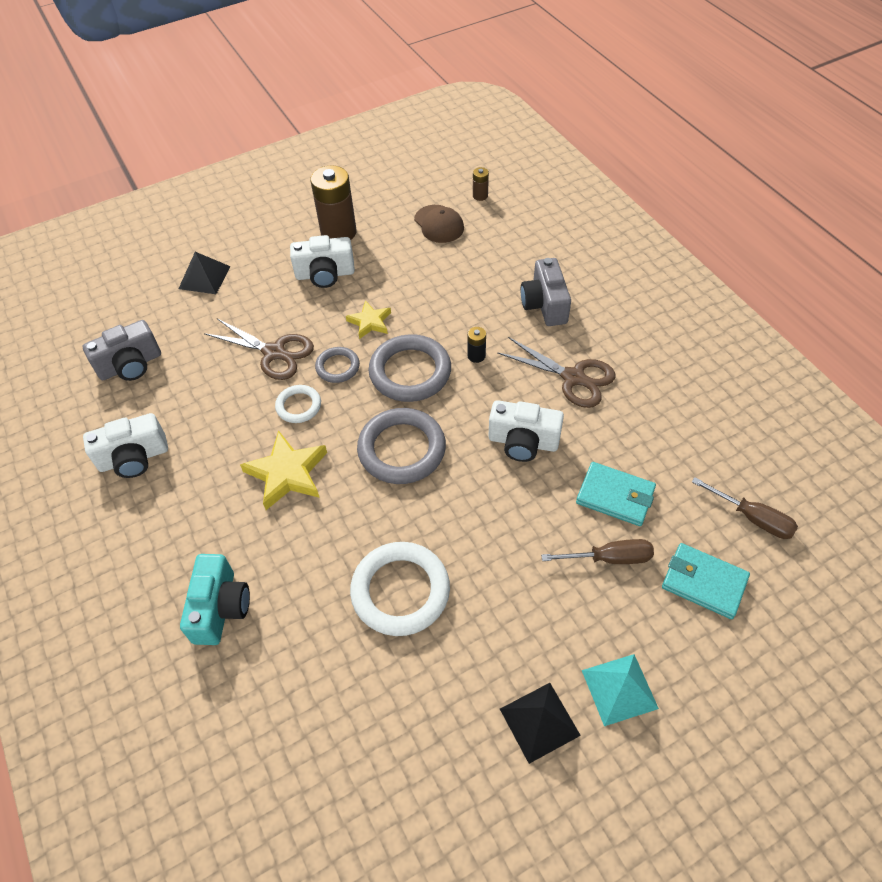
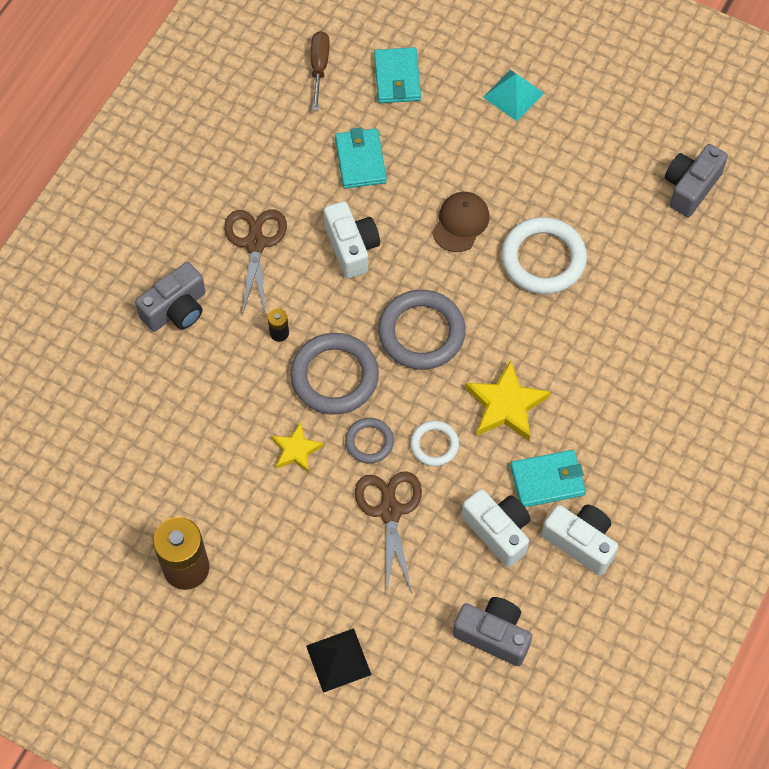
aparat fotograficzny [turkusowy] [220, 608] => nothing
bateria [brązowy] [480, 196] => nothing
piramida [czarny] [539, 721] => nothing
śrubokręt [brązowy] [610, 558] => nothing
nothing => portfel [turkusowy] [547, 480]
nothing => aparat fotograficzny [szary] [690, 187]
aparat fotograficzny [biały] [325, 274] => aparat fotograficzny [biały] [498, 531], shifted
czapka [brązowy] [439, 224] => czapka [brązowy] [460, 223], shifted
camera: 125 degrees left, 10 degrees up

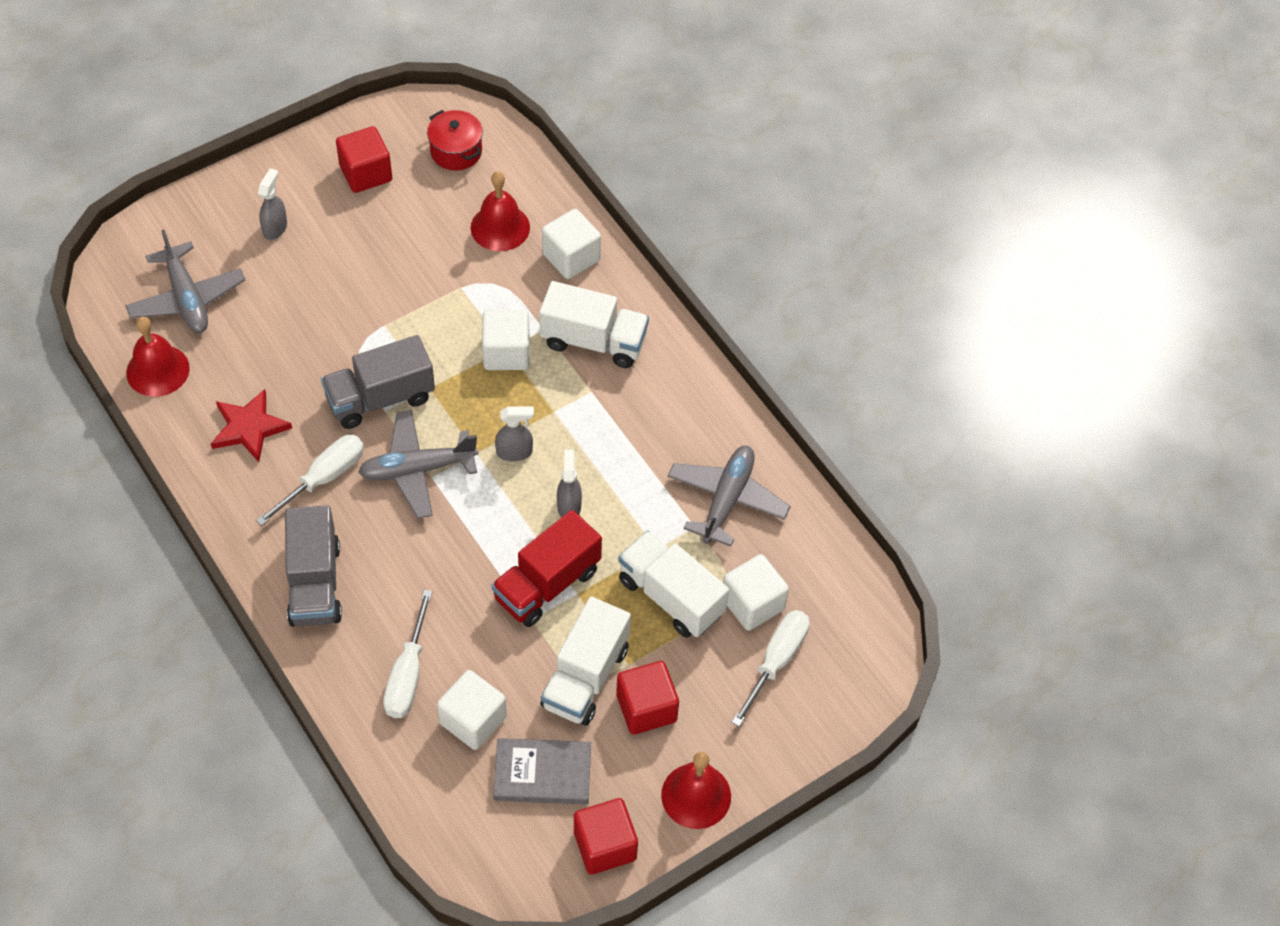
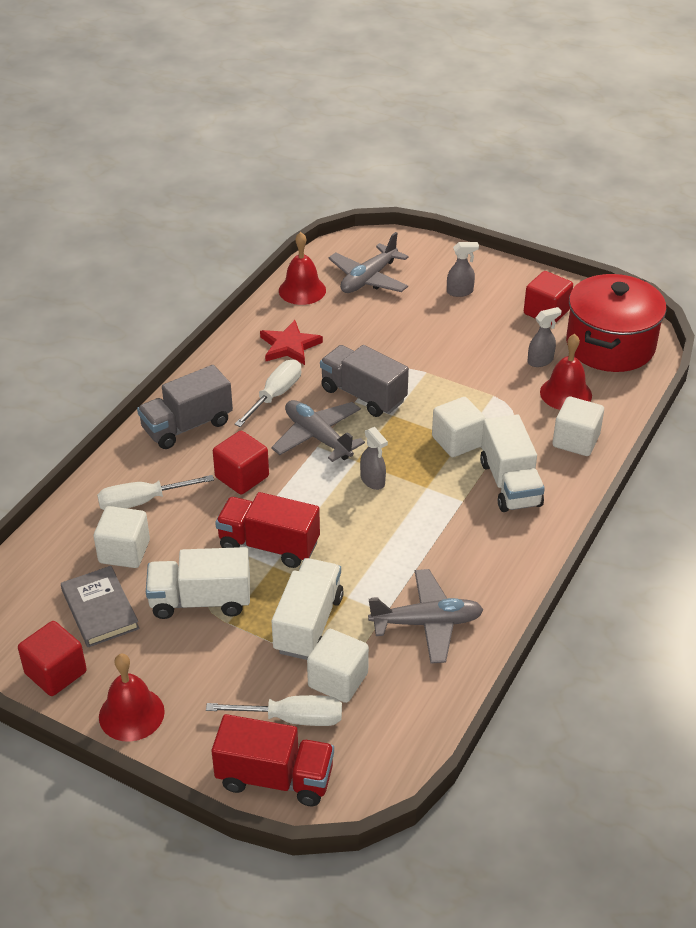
nothing => ciężarówka [czerwony] [275, 778]
spryskiwacz [szary] [569, 506] => spryskiwacz [szary] [540, 361], shifted
sześcian [czerwony] [646, 708] => sześcian [czerwony] [242, 477], shifted
śrubokręt [biały] [323, 478] => śrubokręt [biały] [275, 395], 75 degrees counterclockwise
garnek [czerwony] [456, 151] => garnek [czerwony] [610, 345], x2.01
camera: 65 degrees right, 15 degrees down

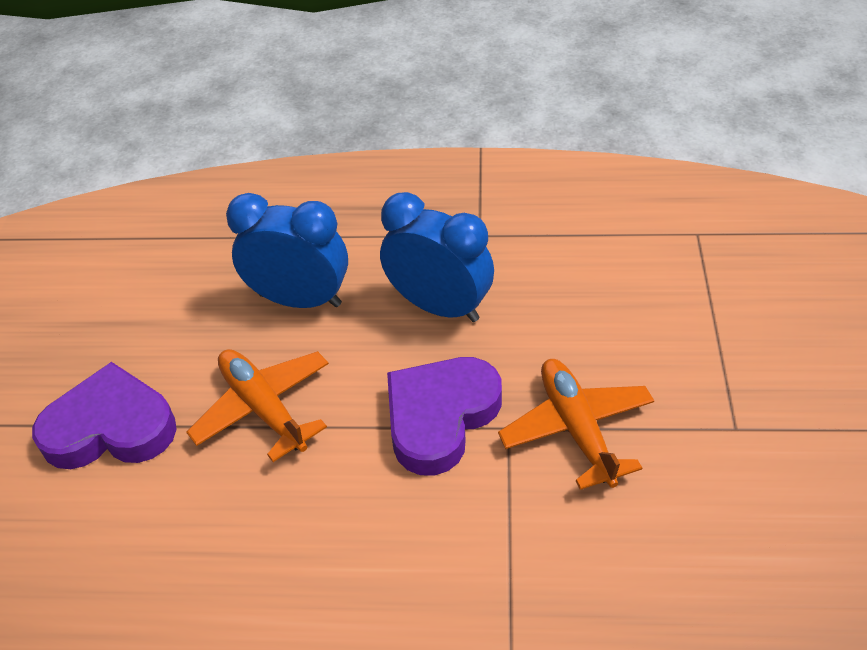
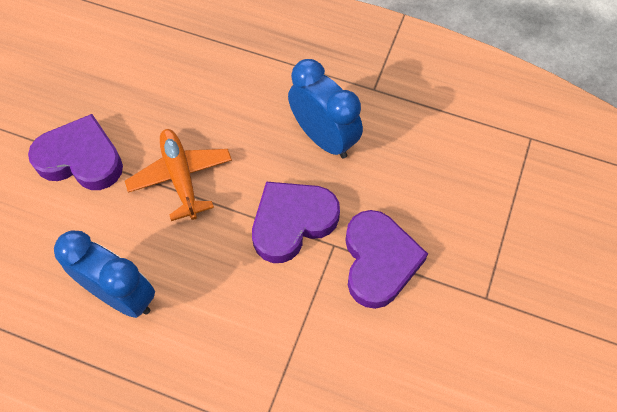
budzik [niebieski] [300, 299] => budzik [niebieski] [121, 295], shifted
samolot [pomarańczowy] [576, 429] => serce [fioletowy] [379, 261]
camera: 15 degrees right, 15 degrees up

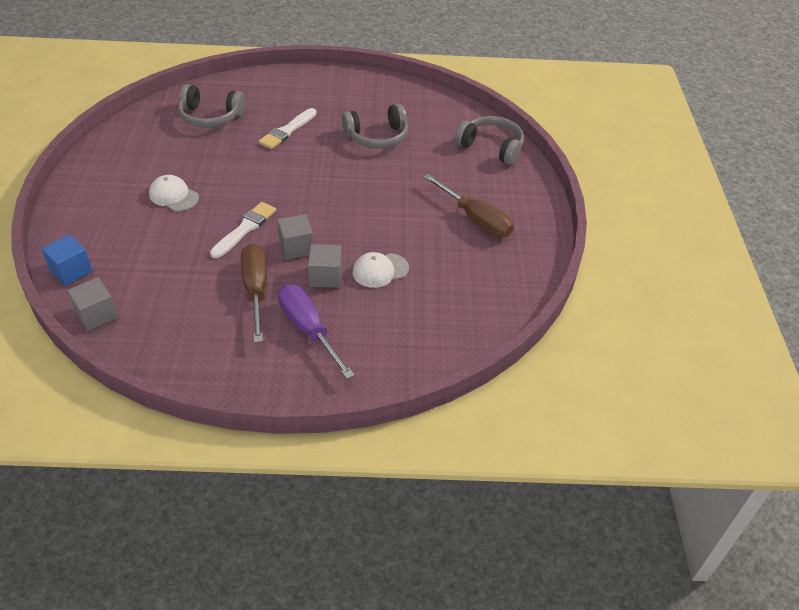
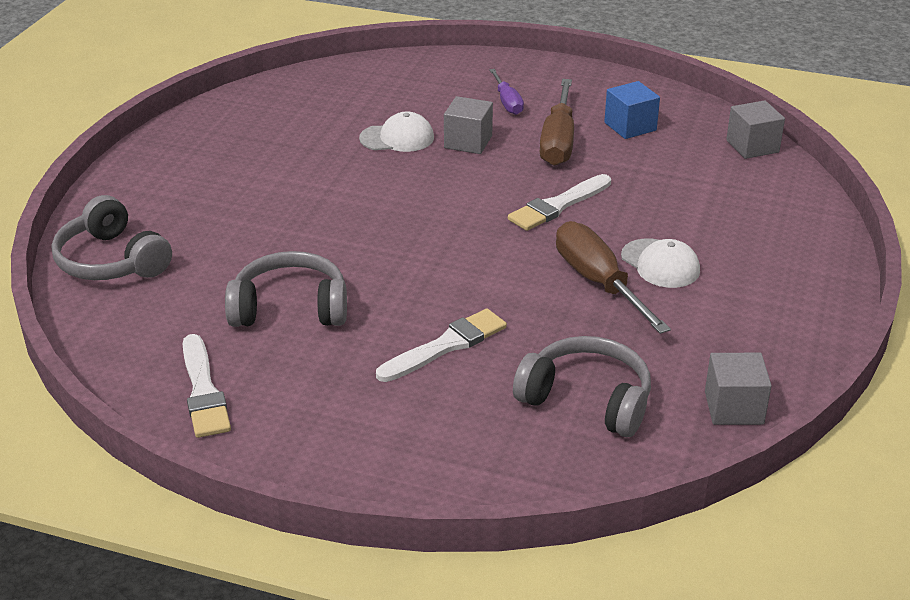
nothing => pędzel [biały] [203, 391]
sześcian [niebieski] [71, 271] => sześcian [niebieski] [630, 126], shifted
sześcian [szary] [296, 247] => sześcian [szary] [734, 408], shifted
śrubokręt [brązowy] [476, 220] => śrubokręt [brązowy] [597, 281], shifted
śrubokręt [fioletowy] [308, 329] => śrubokręt [fioletowy] [507, 103], x0.58
camera: 160 degrees left, 10 degrees down

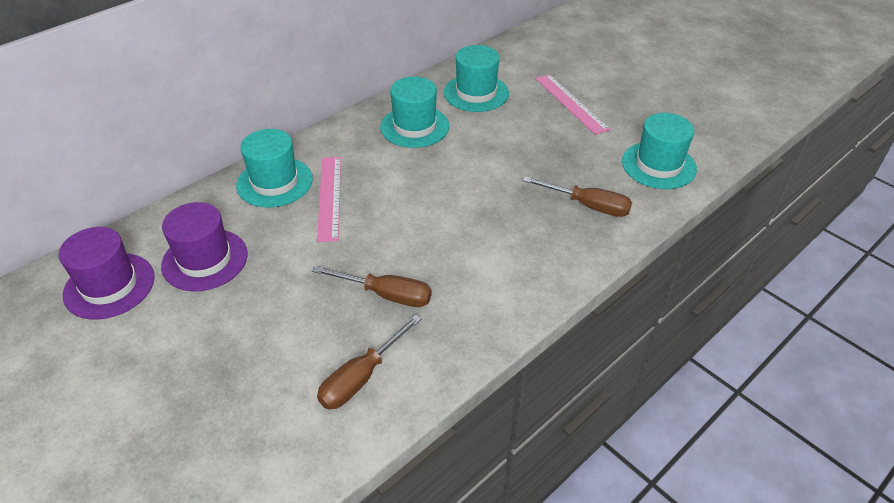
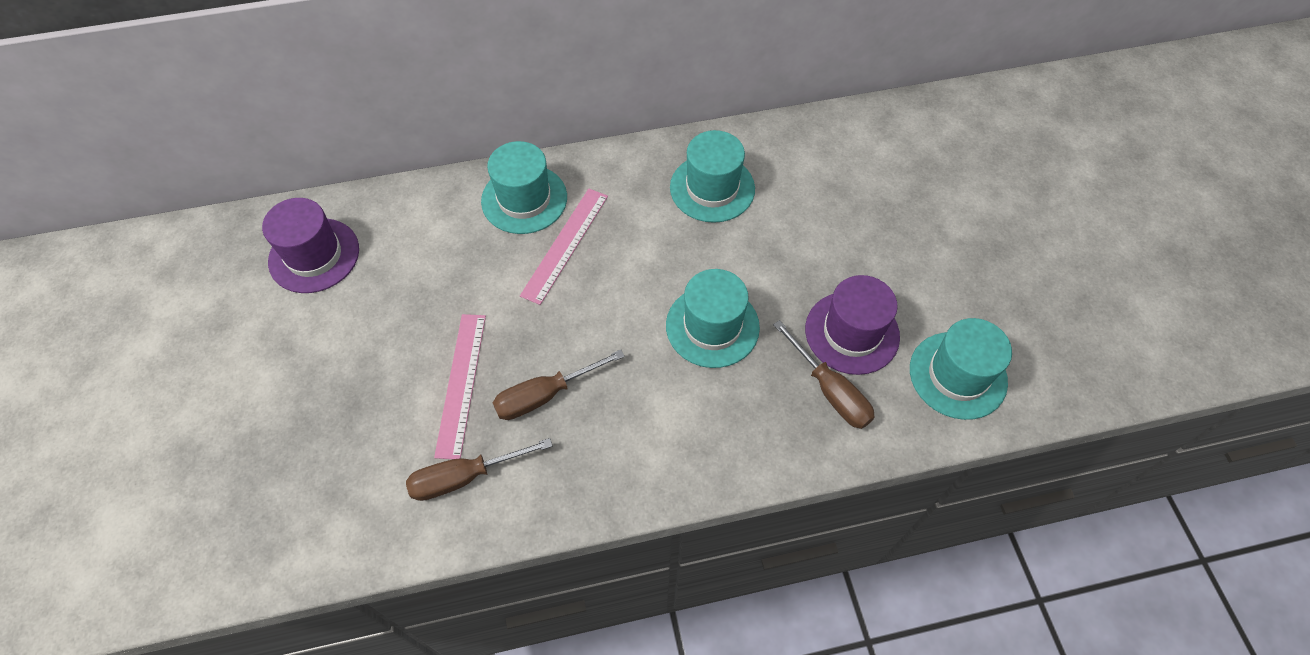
kapelusz [fioletowy] [205, 260] => kapelusz [fioletowy] [852, 332], shifted
kapelusz [turkusowy] [476, 93] => kapelusz [turkusowy] [712, 326], shifted
linijka [różowy] [571, 103] => linijka [różowy] [461, 384], shifted
śrubokręt [brązowy] [386, 295] => śrubokręt [brązowy] [545, 395], 105 degrees clockwise
camera: 30 degrees right, 15 degrees up

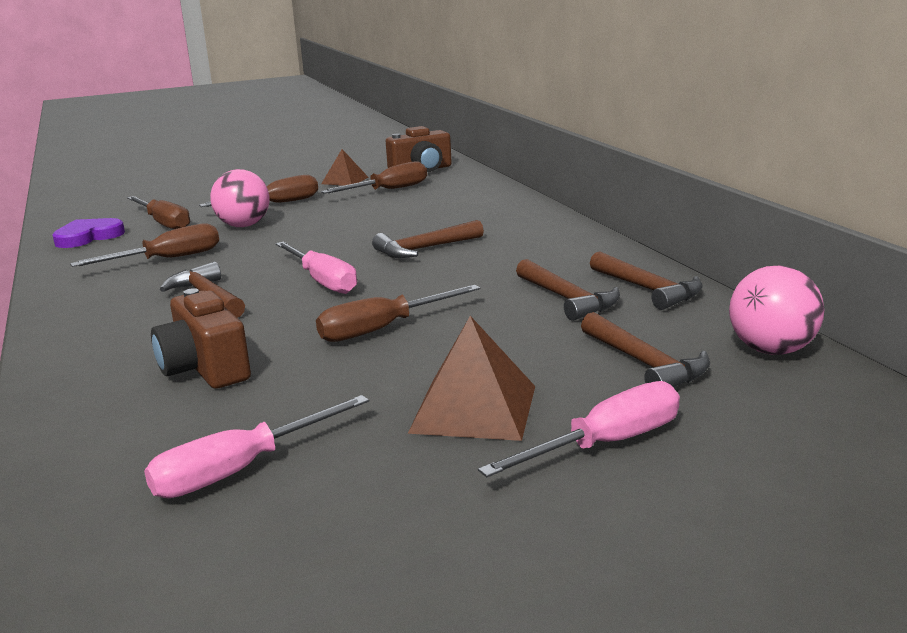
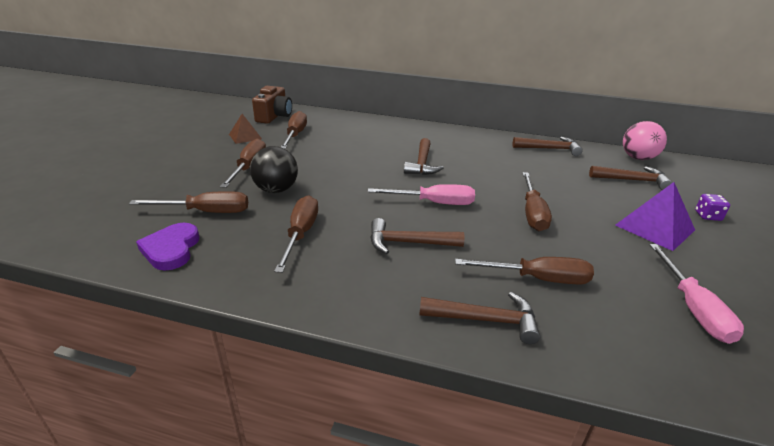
młotek [brązowy] [567, 299] => młotek [brązowy] [485, 320], shifted
aparat fotograficzny [brązowy] [205, 368] => śrubokręt [brązowy] [537, 279]
śrubokręt [różowy] [606, 444] => kostka do gry [fioletowy] [707, 216]
piłka [różowy] [244, 226] => piłka [czarny] [276, 190]
piramida [brązowy] [474, 409] => piramida [fioletowy] [654, 227]
camera: 55 degrees left, 10 degrees up

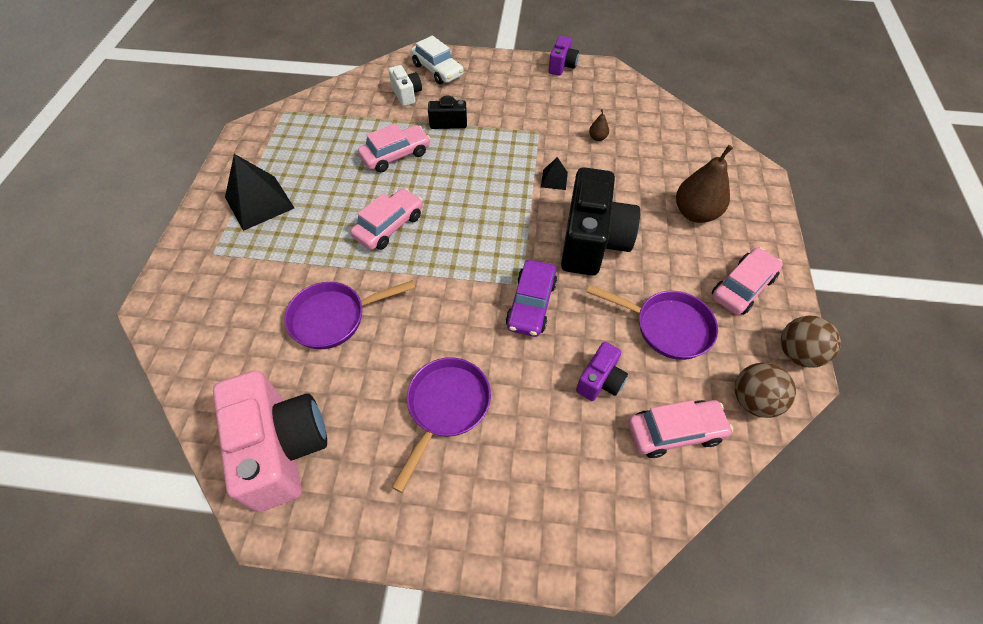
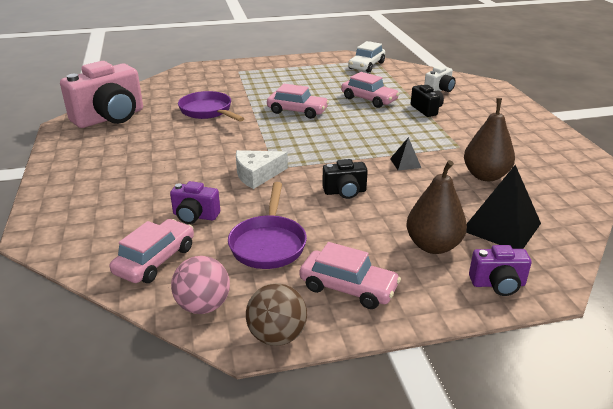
patelnia [fioletowy] [446, 407] => nothing
piramida [czarny] [259, 202] => piramida [czarny] [501, 226], shifted
samochód [biały] [437, 70] => samochód [biały] [366, 66], shifted
aparat fotograficzny [fioletowy] [562, 66] => aparat fotograficzny [fioletowy] [498, 284], shifted
samochód [fioletowy] [531, 304] => ser [biały] [257, 175]
piłka [brązowy] [753, 400] => piłka [różowy] [203, 306]
samochód [różowy] [674, 431] => samochód [różowy] [155, 260], 120 degrees counterclockwise
aparat fotograficzny [czarny] [592, 242] => aparat fotograficzny [czarny] [345, 192], x0.48
gruszka [brązowy] [597, 138] => gruszka [brązowy] [485, 176], x2.28
camera: 70 degrees right, 25 degrees down

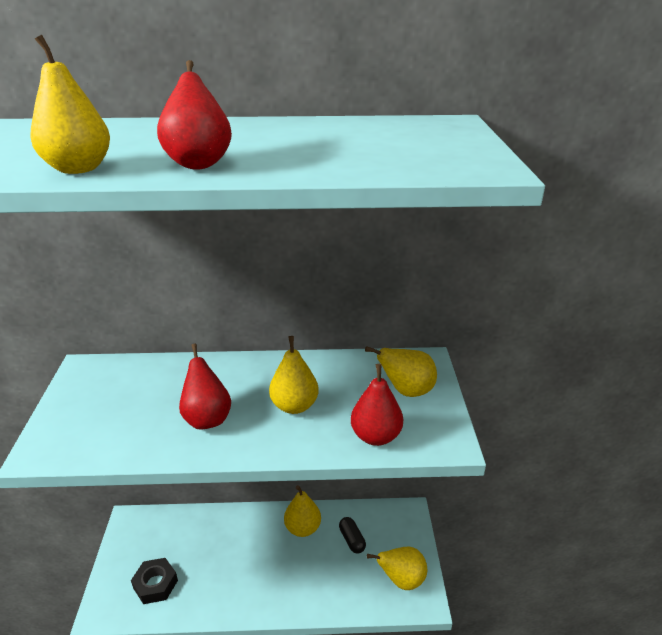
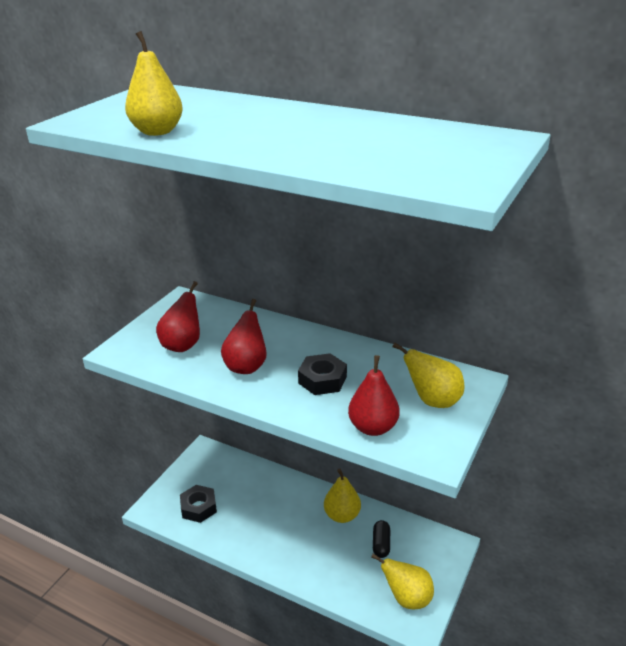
gruszka [czerwony] [199, 163] => gruszka [czerwony] [183, 345], shifted
gruszka [żółty] [294, 406] => nakrętka [czarny] [322, 380]
camera: 30 degrees right, 0 degrees up

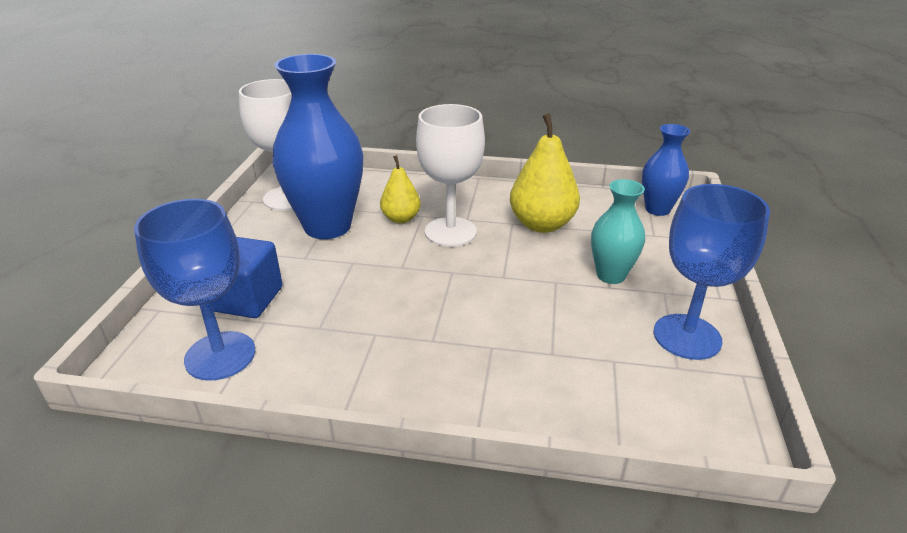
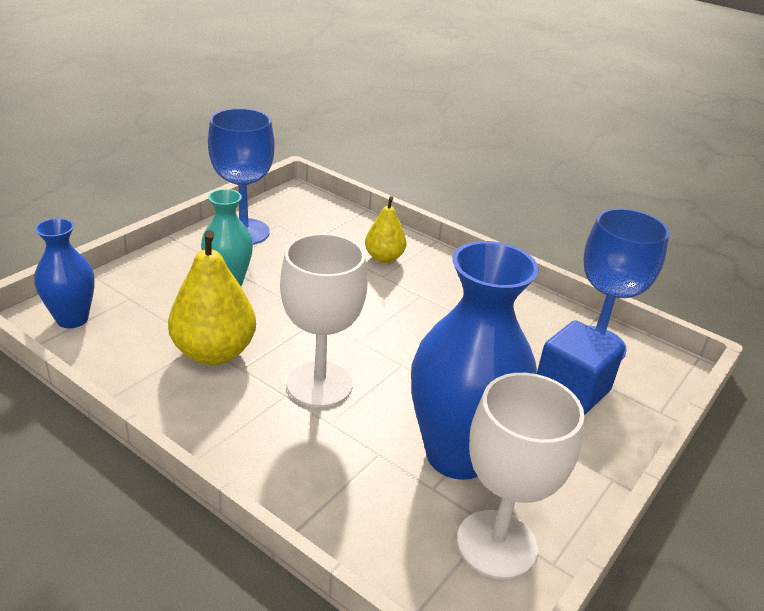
gruszka [żółty] [401, 218] => gruszka [żółty] [384, 258], shifted
camera: 155 degrees left, 0 degrees up

